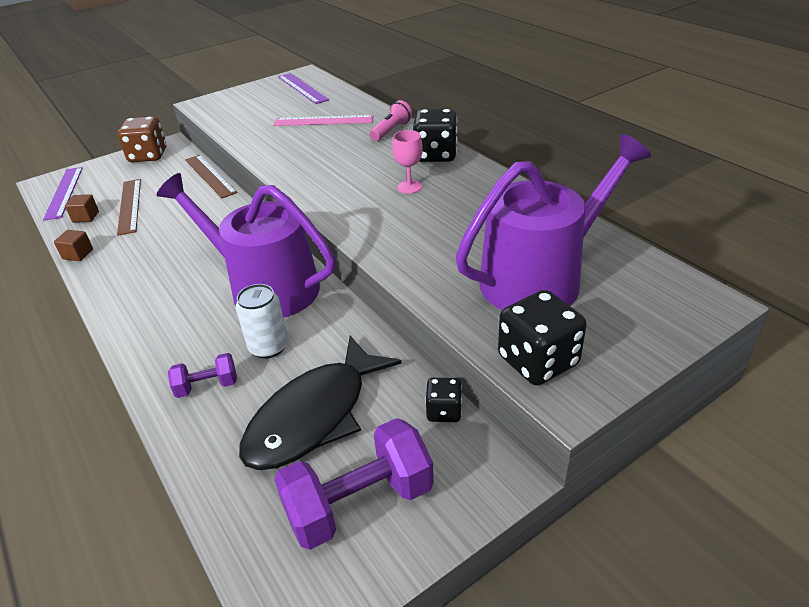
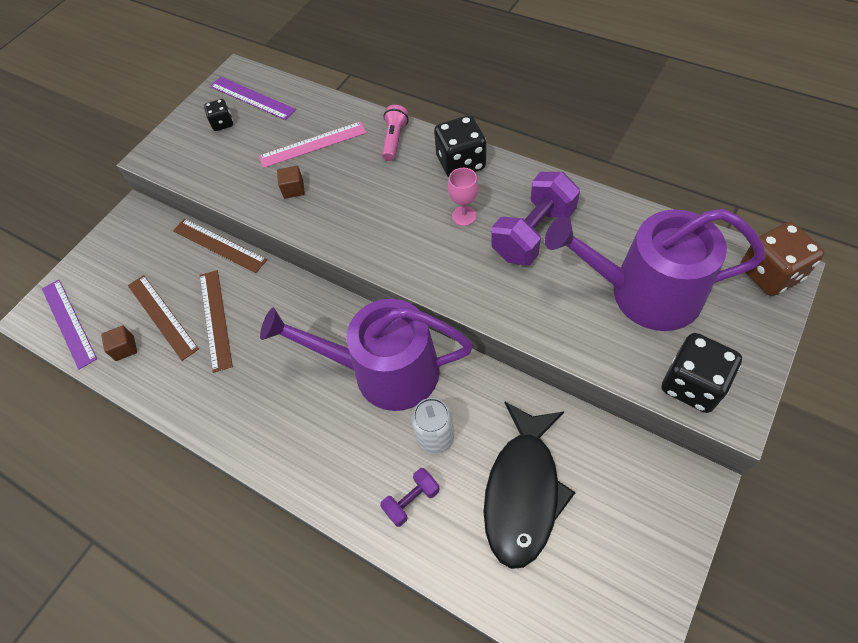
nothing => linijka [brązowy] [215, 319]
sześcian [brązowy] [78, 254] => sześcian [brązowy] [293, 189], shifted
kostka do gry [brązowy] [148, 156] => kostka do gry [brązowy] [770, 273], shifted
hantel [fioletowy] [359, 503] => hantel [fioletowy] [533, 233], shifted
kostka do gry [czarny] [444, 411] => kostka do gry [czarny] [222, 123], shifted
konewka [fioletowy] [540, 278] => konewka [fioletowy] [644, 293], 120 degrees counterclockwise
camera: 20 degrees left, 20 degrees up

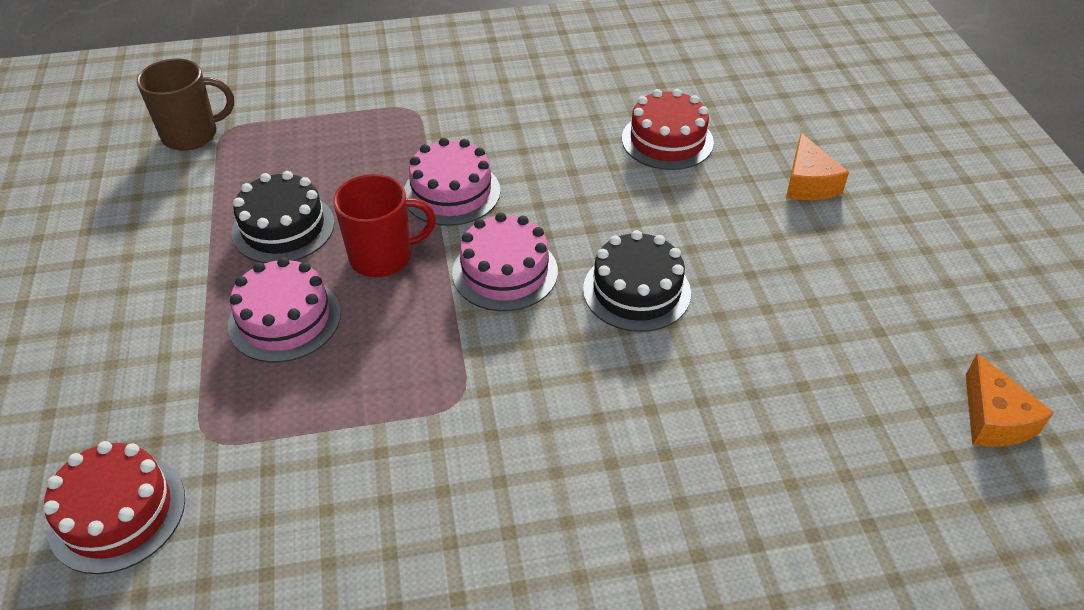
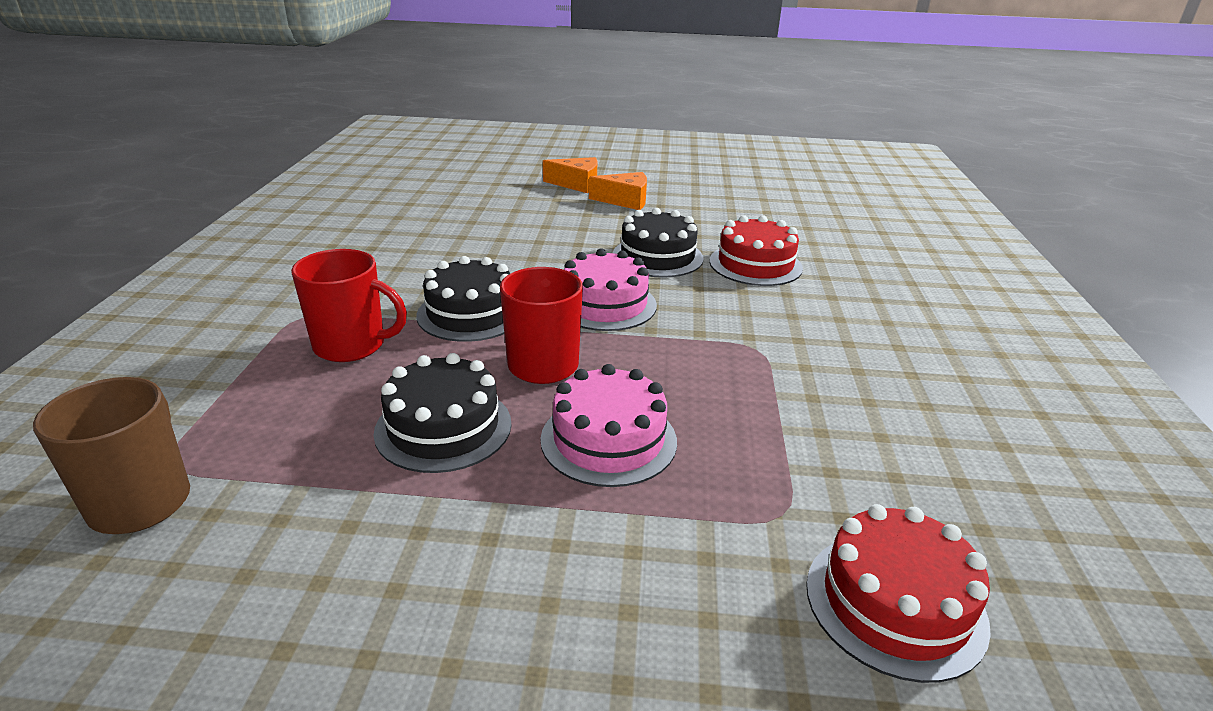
nothing => kubek [czerwony] [352, 346]
tort [czerwony] [667, 140] => tort [czerwony] [755, 264], shifted
ser [pomarańczowy] [993, 419] => ser [pomarańczowy] [625, 201], shifted
tort [różowy] [451, 192] => tort [czarny] [471, 313]
camera: 75 degrees left, 15 degrees down

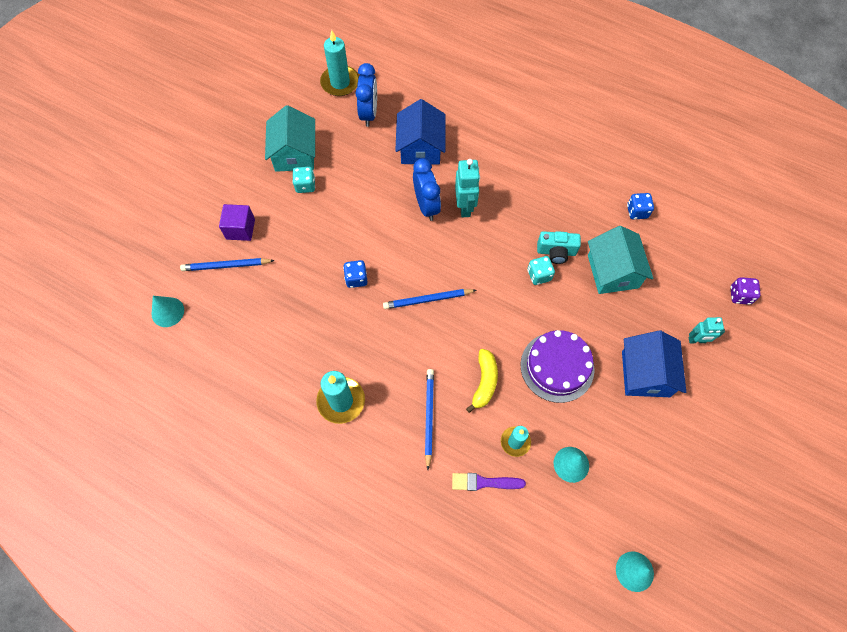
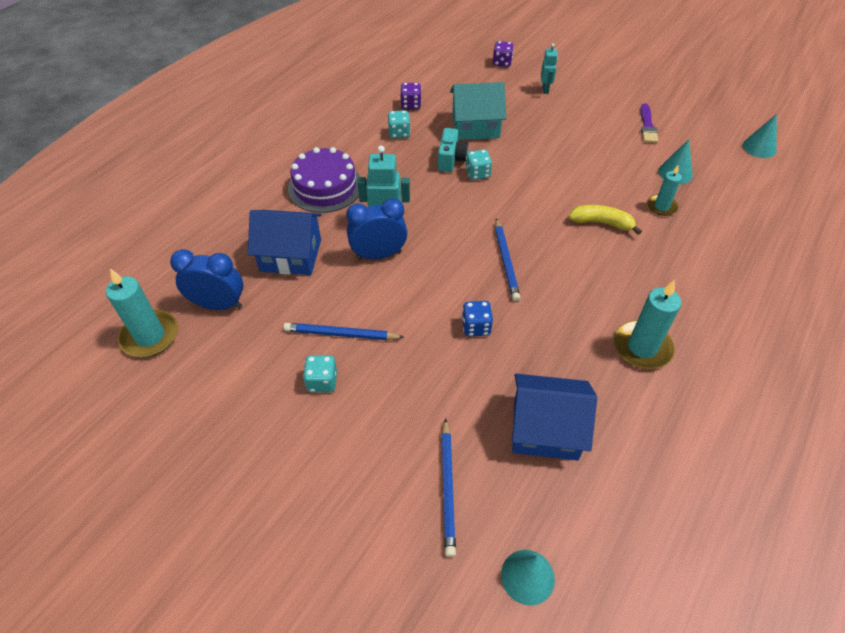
sześcian [fioletowy] [240, 229] => nothing
domek [turkusowy] [294, 154] => nothing
nothing => kostka do gry [turkusowy] [399, 133]
ołówek [niebieski] [429, 417] => ołówek [niebieski] [341, 334], shifted
pędzel [fioletowy] [484, 482] => pędzel [fioletowy] [647, 126], shifted
tort [fioletowy] [557, 367] => tort [fioletowy] [325, 187], shifted
domek [niebieski] [645, 374] => domek [niebieski] [545, 429], shifted
kostka do gry [niebieski] [637, 211] => kostka do gry [fioletowy] [411, 105]
camera: 85 degrees left, 15 degrees down

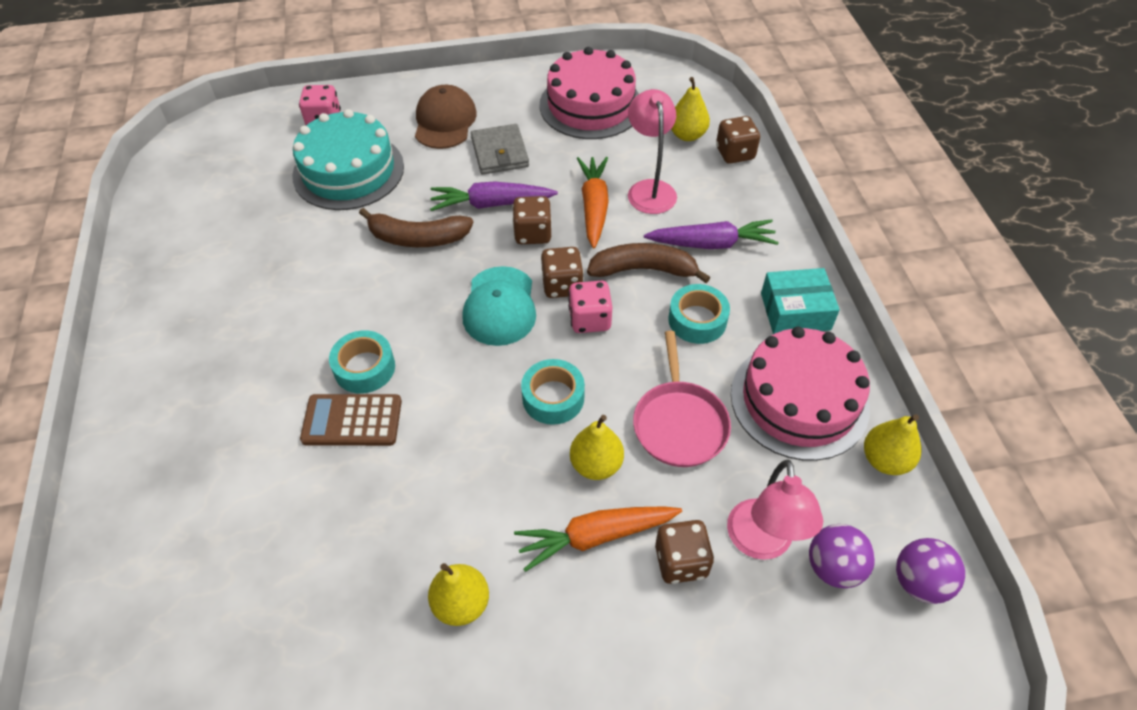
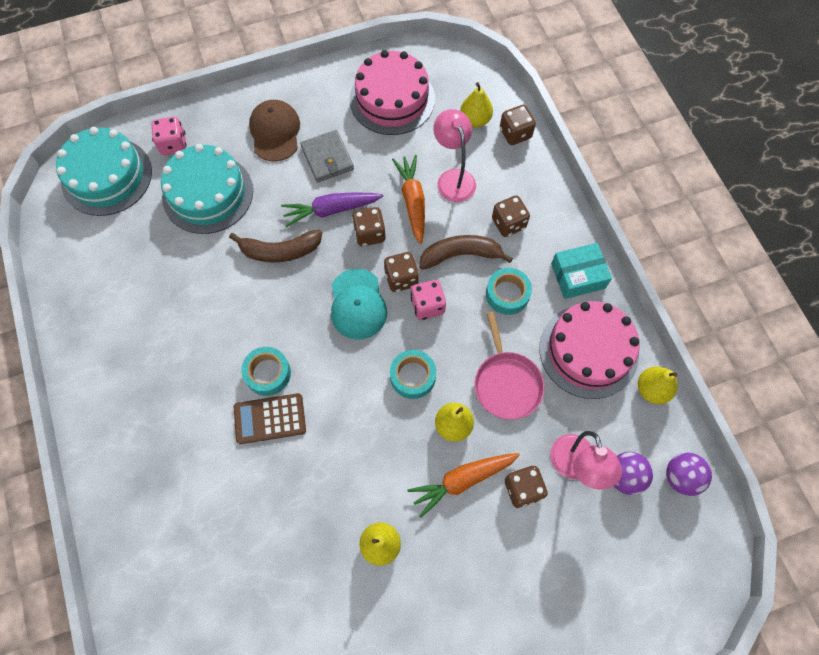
nothing => tort [turkusowy] [107, 176]
marchewka [fioletowy] [711, 244] => kostka do gry [brązowy] [508, 223]
camera: 10 degrees left, 15 degrees up

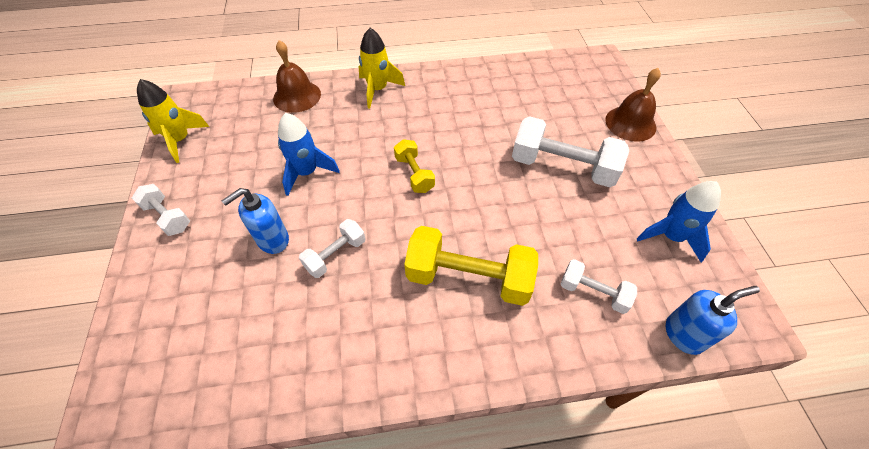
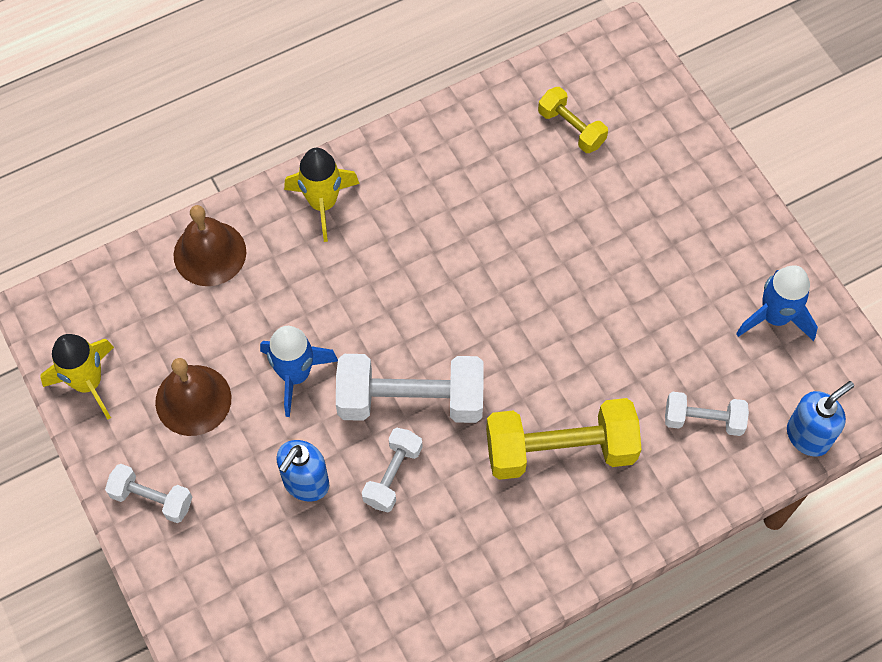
hantel [żółty] [414, 174] => hantel [żółty] [571, 128], shifted
hantel [biały] [562, 167] => hantel [biały] [410, 400], shifted
dzwonek [brązowy] [630, 123] => dzwonek [brązowy] [193, 400], shifted
camera: 20 degrees left, 10 degrees up

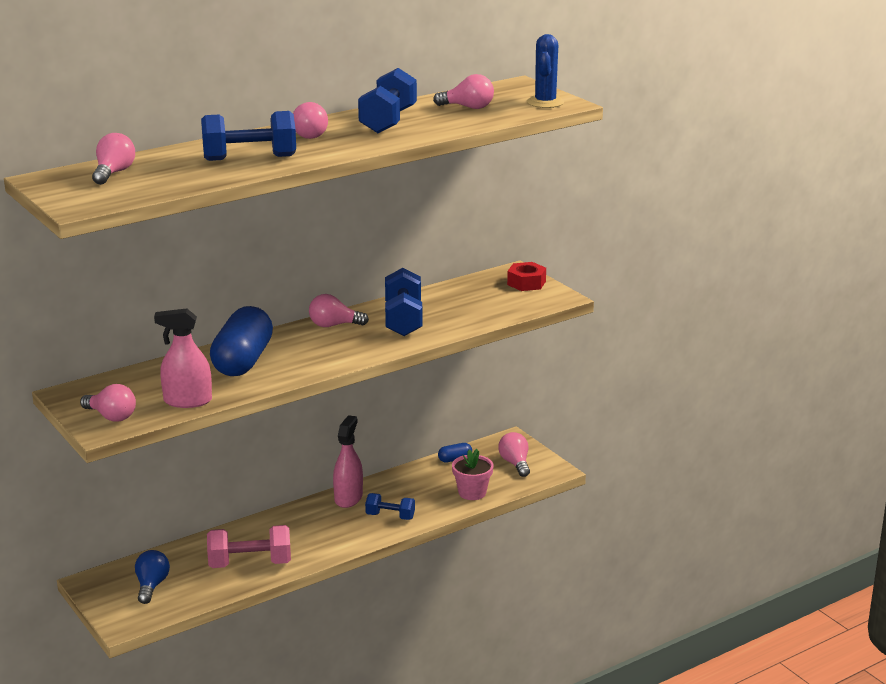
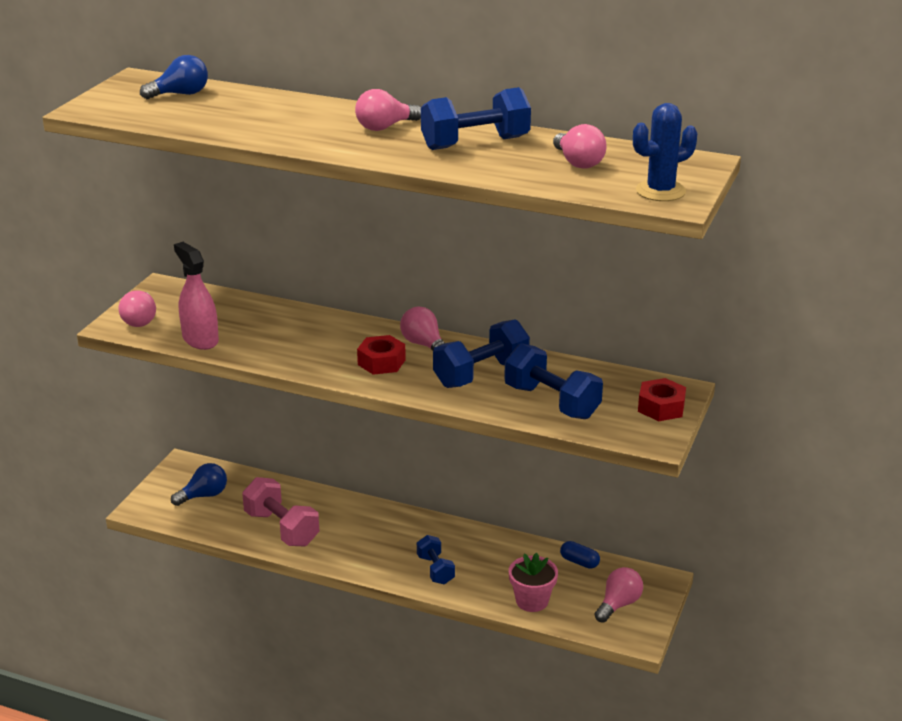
kapsułka [niebieski] [243, 361] => nothing
spryskiwacz [różowy] [348, 498] => nothing
nothing => nakrętka [czerwony] [381, 362]
hantel [niebieski] [250, 158] => hantel [niebieski] [552, 402], shifted
żarówka [różowy] [113, 173] => żarówka [niebieski] [180, 94]
camera: 55 degrees right, 5 degrees up

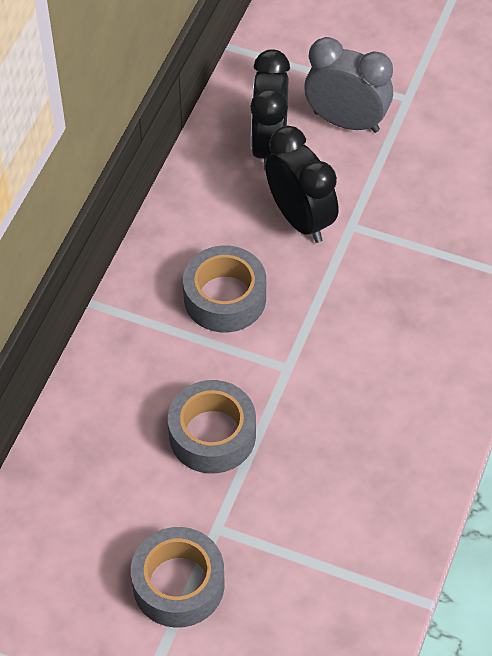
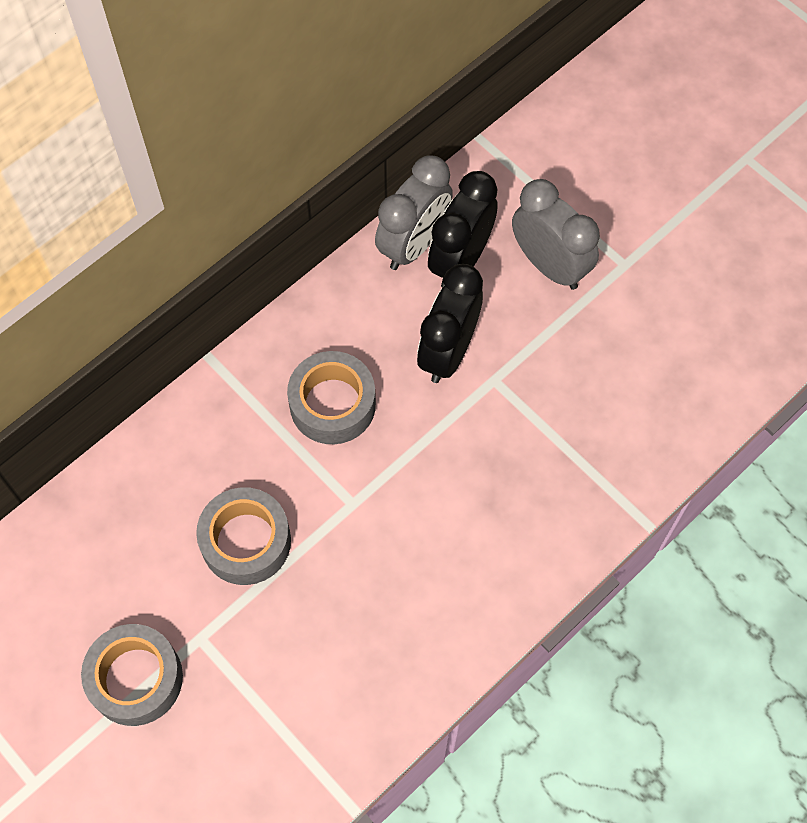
nothing => budzik [szary] [413, 244]
budzik [czarny] [300, 219] => budzik [czarny] [448, 352], 150 degrees counterclockwise
camera: 25 degrees right, 10 degrees up

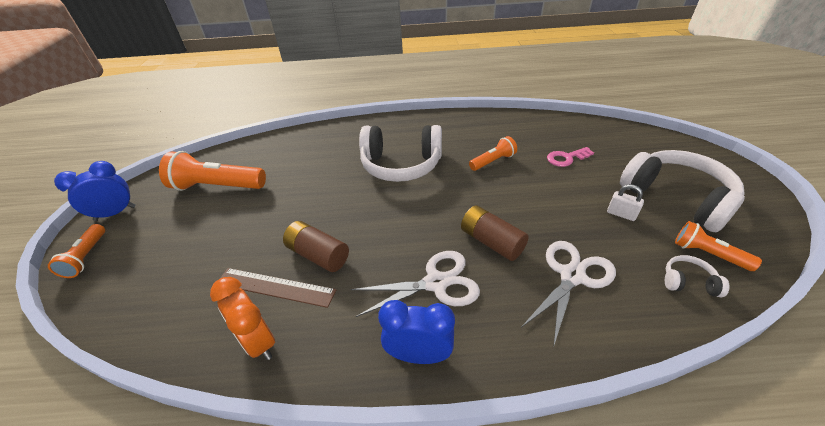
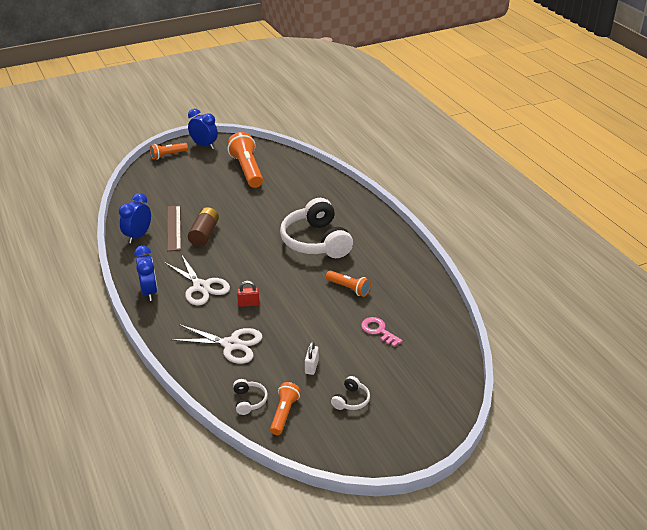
bateria [brązowy] [491, 242] => kłódka [czerwony] [248, 303]
budzik [pomarańczowy] [259, 341] => budzik [niebieski] [138, 236]
słuchawki [biały] [676, 198] => słuchawki [biały] [351, 400], x0.42
camera: 65 degrees right, 5 degrees down

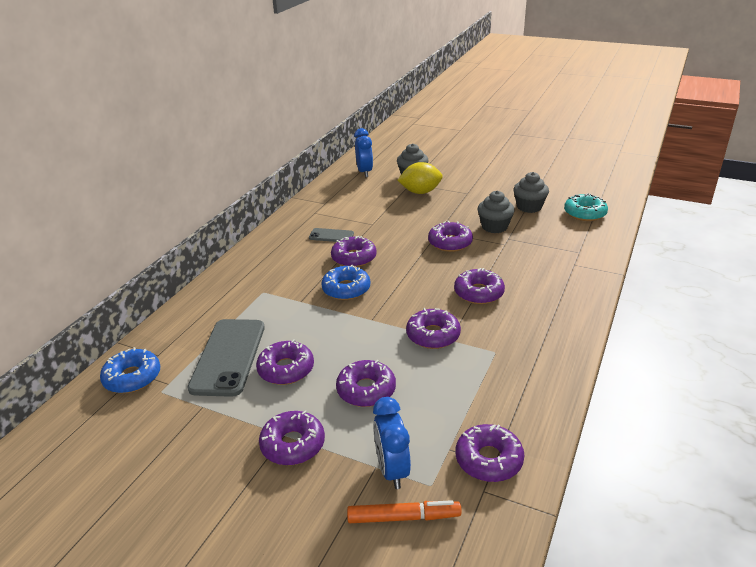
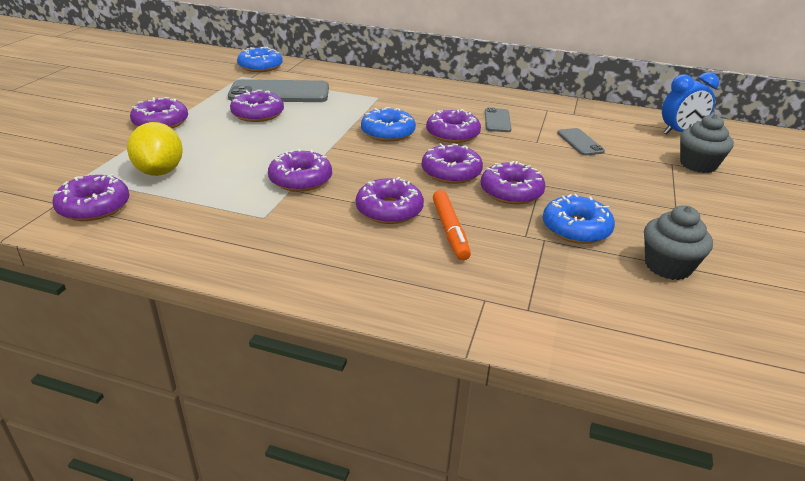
budzik [niebieski] [392, 470] => nothing
donut [turkusowy] [584, 213] => nothing
nothing => telefon [szary] [580, 142]
donut [fioletowy] [366, 390] => donut [fioletowy] [451, 172], shifted
flamaster [pomarańczowy] [403, 517] => flamaster [pomarańczowy] [450, 230], shifted
cytryna [żółty] [420, 192] => cytryna [żółty] [160, 171], shifted
muffinka [szary] [494, 227] => donut [niebieski] [576, 228]
camera: 80 degrees right, 0 degrees up

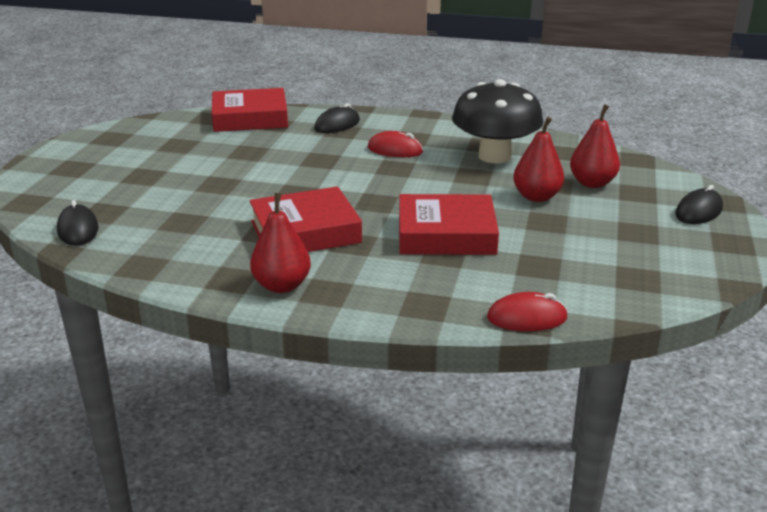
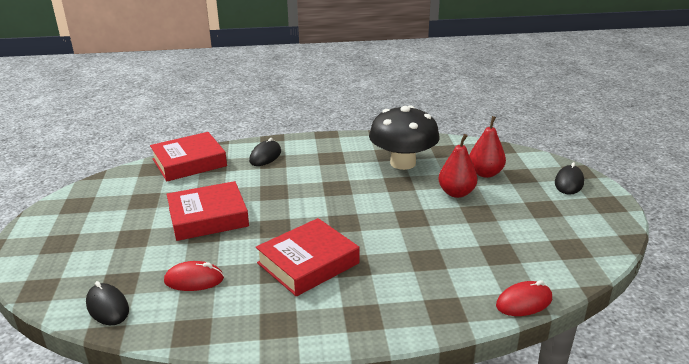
gruszka [czerwony] [282, 286] => nothing
myszka [czerwony] [395, 150] => myszka [czerwony] [194, 280], shifted
książka [czerwony] [446, 234] => książka [czerwony] [208, 217], shifted
camera: 20 degrees left, 0 degrees up

